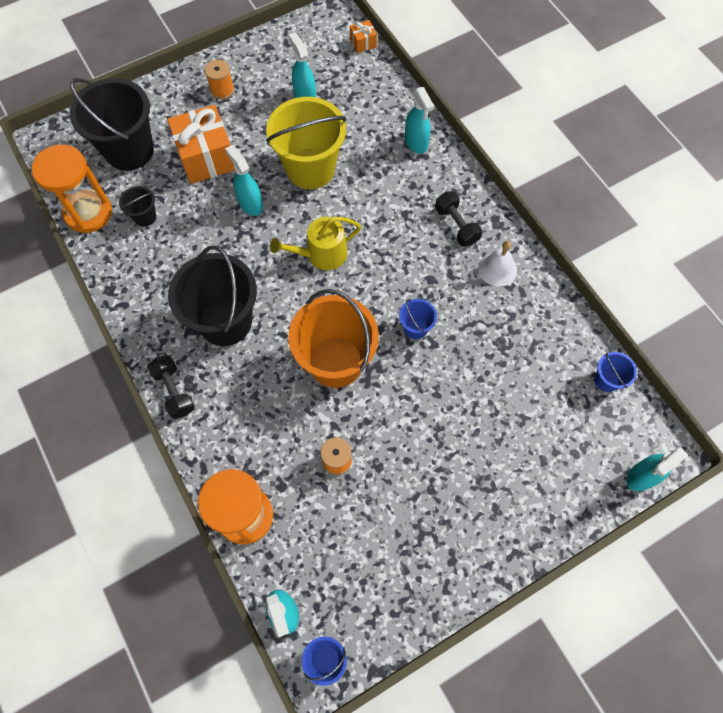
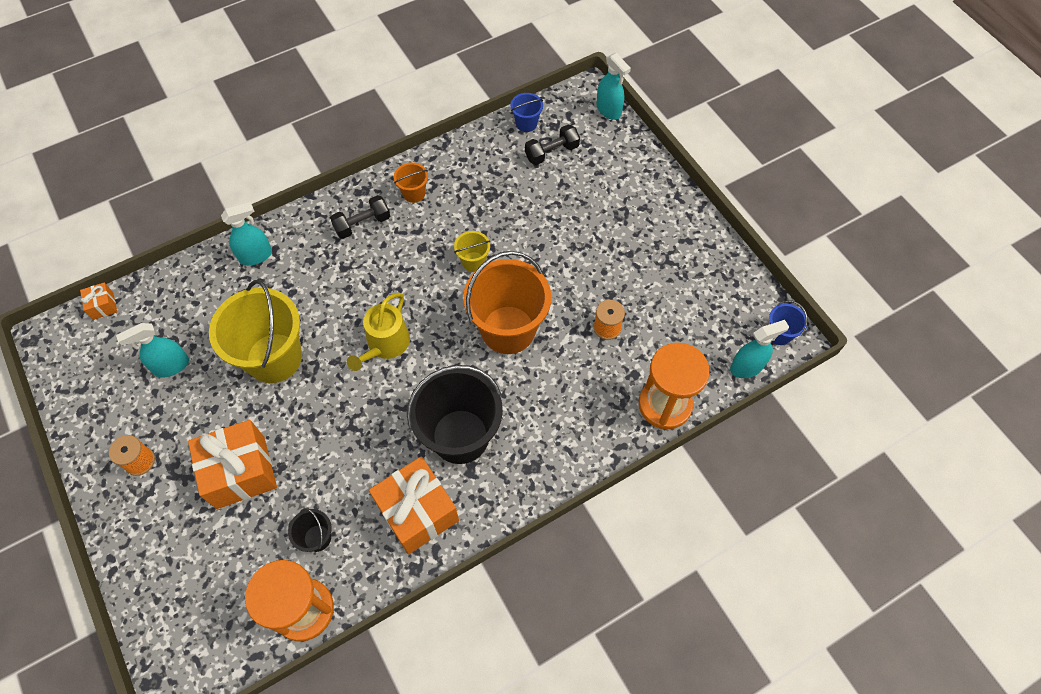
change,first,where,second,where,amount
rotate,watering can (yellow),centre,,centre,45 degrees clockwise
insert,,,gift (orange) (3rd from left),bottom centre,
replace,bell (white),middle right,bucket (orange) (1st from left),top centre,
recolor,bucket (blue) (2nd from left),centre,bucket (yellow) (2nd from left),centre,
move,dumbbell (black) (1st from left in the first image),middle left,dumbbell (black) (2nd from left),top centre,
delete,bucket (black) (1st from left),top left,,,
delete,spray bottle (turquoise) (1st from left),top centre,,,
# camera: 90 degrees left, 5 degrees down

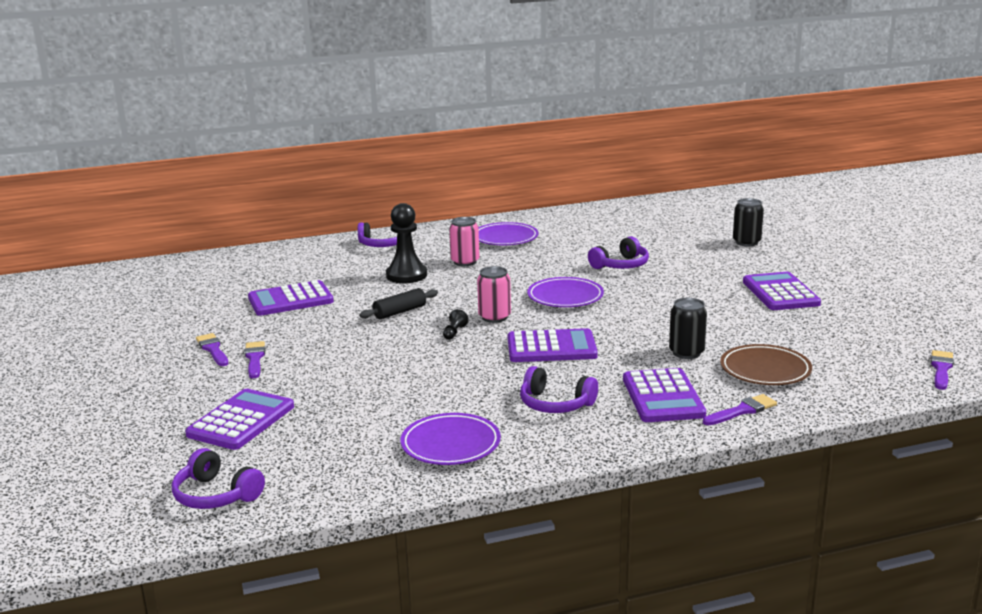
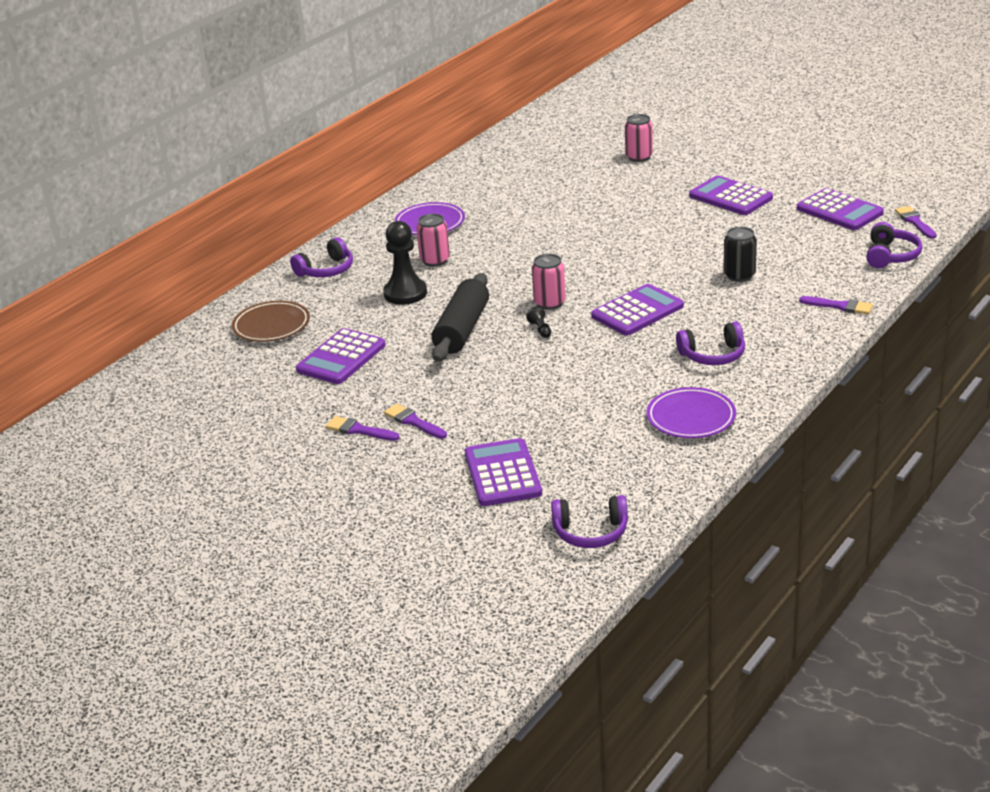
change,first,where,second,where,amount
move,plate (brown),middle right,,middle left,
resize,rolling pin (black),centre,,centre,x1.74
recolor,can (black) (2nd from left),middle right,can (pink) (3rd from left),top centre,
move,calculator (purple) (4th from left in the first image),middle right,calculator (purple) (5th from left),top right,
rotate,brush (purple) (3rd from left),middle right,,middle right,90 degrees clockwise
move,headphones (purple) (4th from left),centre,,top right,
delete,plate (purple) (3rd from left),centre,,,
# camera: 35 degrees left, 10 degrees up

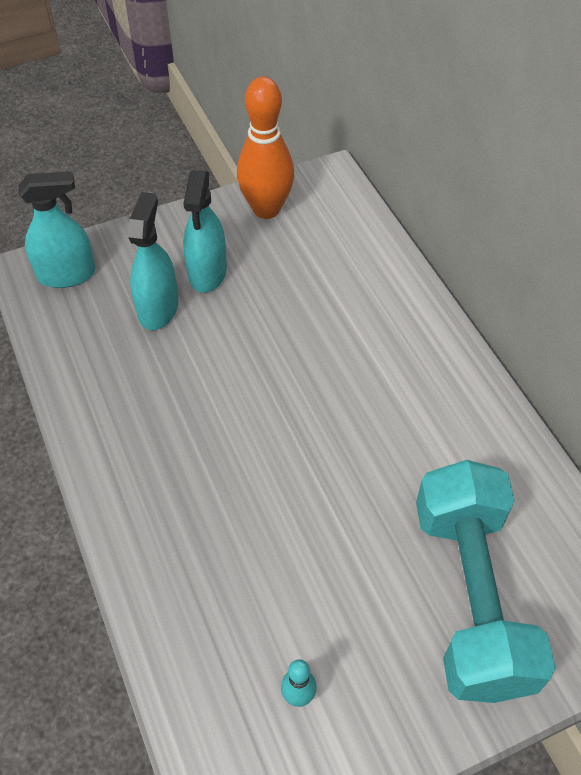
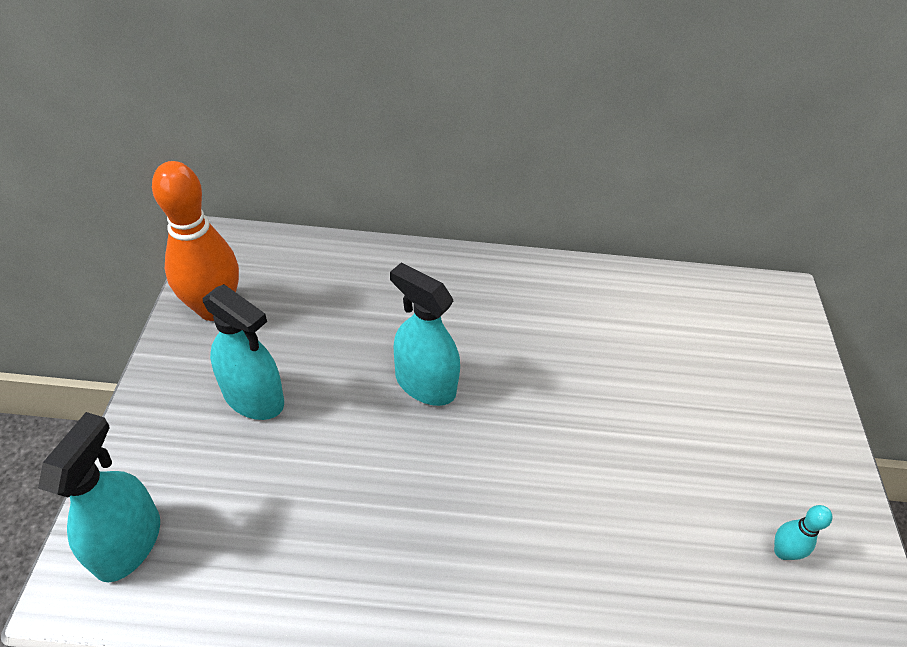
change,first,where,second,where,amount
move,spray bottle (turquoise) (2nd from left in the first image),middle left,spray bottle (turquoise) (3rd from left),centre,
delete,dumbbell (turquoise),bottom right,,,
# camera: 65 degrees left, 5 degrees down

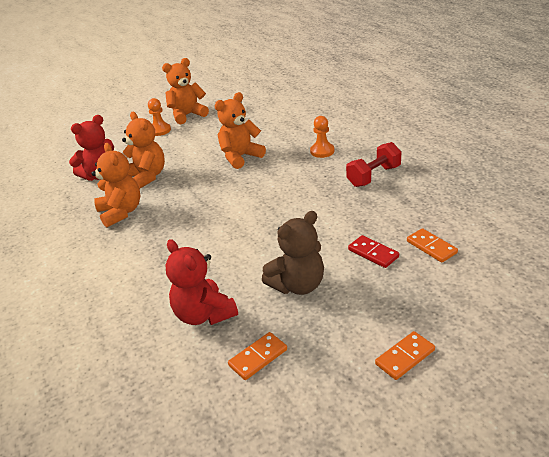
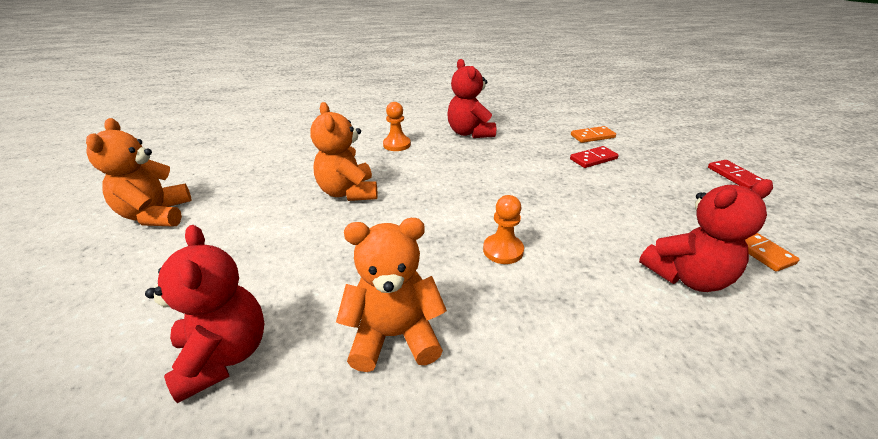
change,first,where,second,where,amount
replace,dumbbell (red),middle right,teddy bear (red) (2nd from left),top centre,
move,pawn (orange) (1st from left in the first image),top left,pawn (orange) (2nd from left),centre,
recolor,domino (orange) (2nd from left),bottom right,domino (red) (2nd from left),middle right,
delete,teddy bear (orange) (2nd from left),top left,,,
delete,teddy bear (brown),centre,,,
# camera: 75 degrees left, 0 degrees up

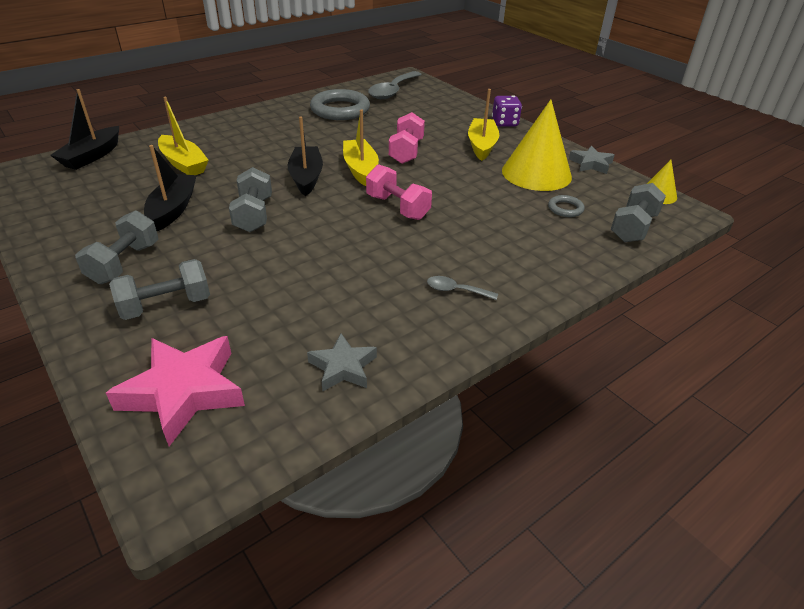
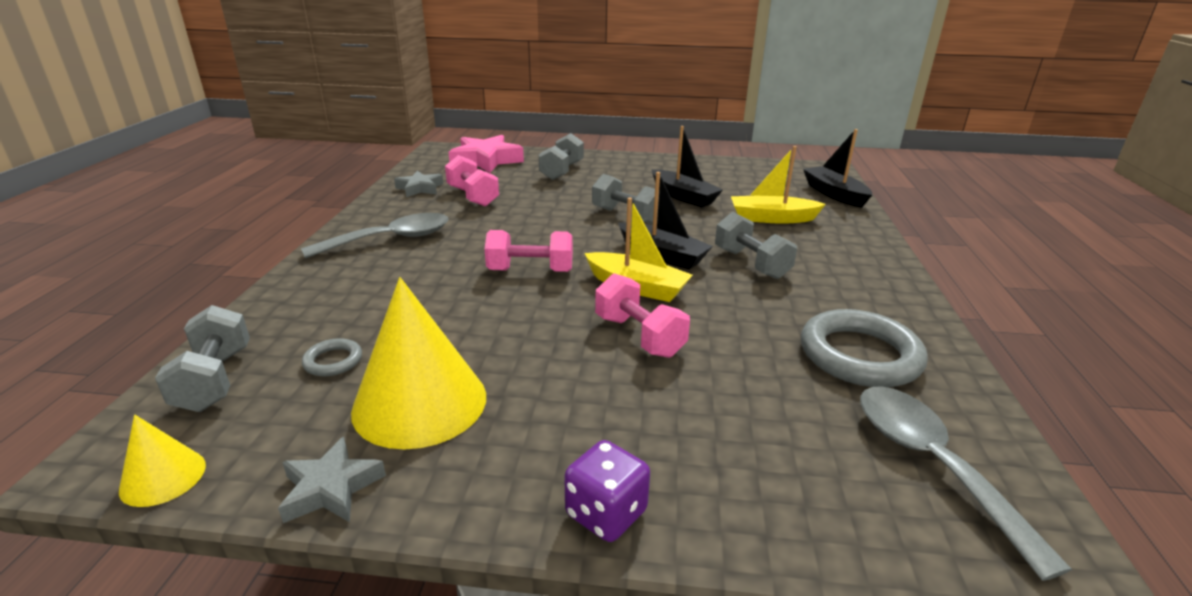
change,first,where,second,where,amount
resize,spoon (grey) (2nd from left in the first image),centre,spoon (grey) (1st from left),middle left,x2.09
insert,,,dumbbell (pink) (1st from left),top centre,
move,dumbbell (grey) (1st from left in the first image),middle left,dumbbell (grey) (4th from left),centre,
delete,boat (yellow) (3rd from left),top centre,,,
# camera: 135 degrees right, 10 degrees down

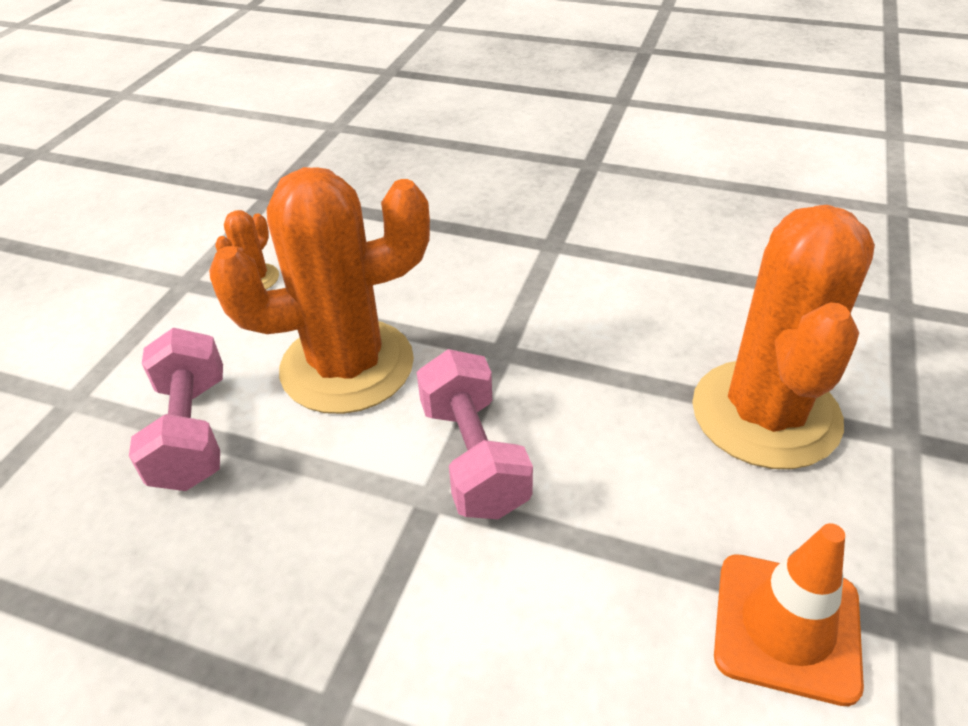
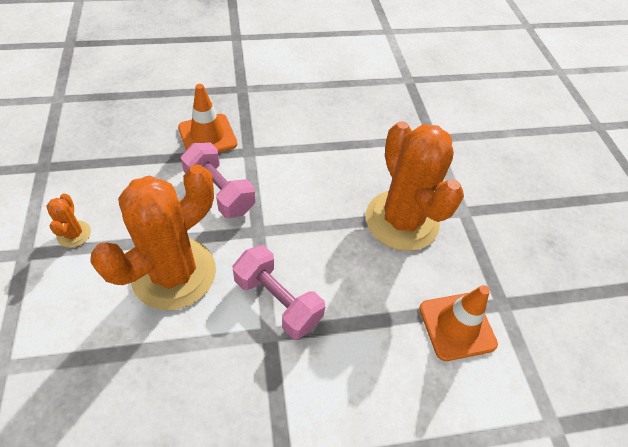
change,first,where,second,where,amount
insert,,,traffic cone (orange) (1st from left),top left,
move,dumbbell (pink) (1st from left),middle left,,centre,
# camera: 35 degrees left, 10 degrees up

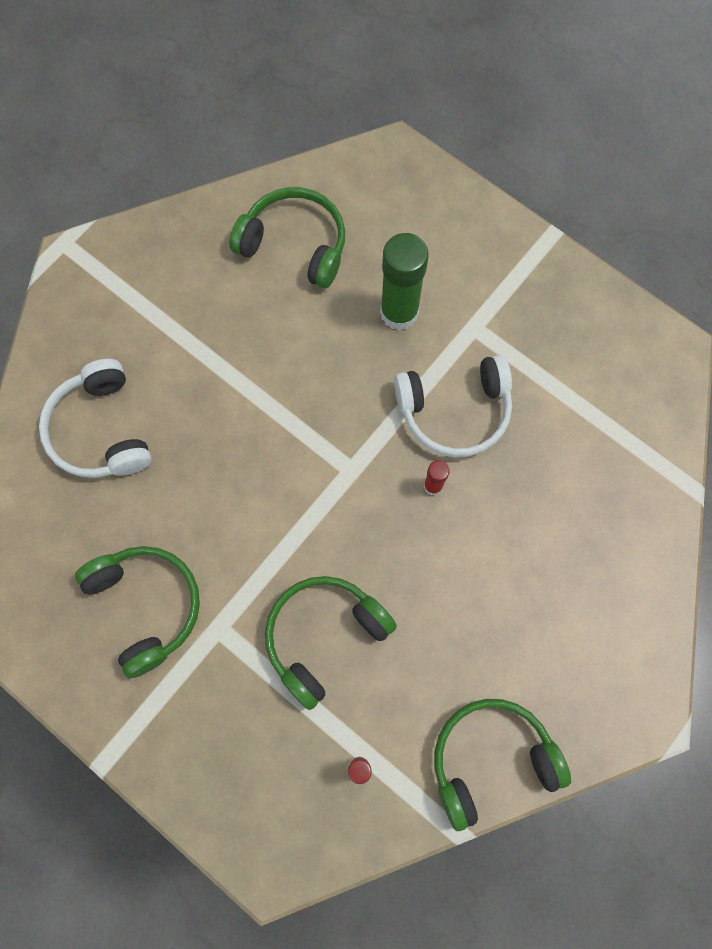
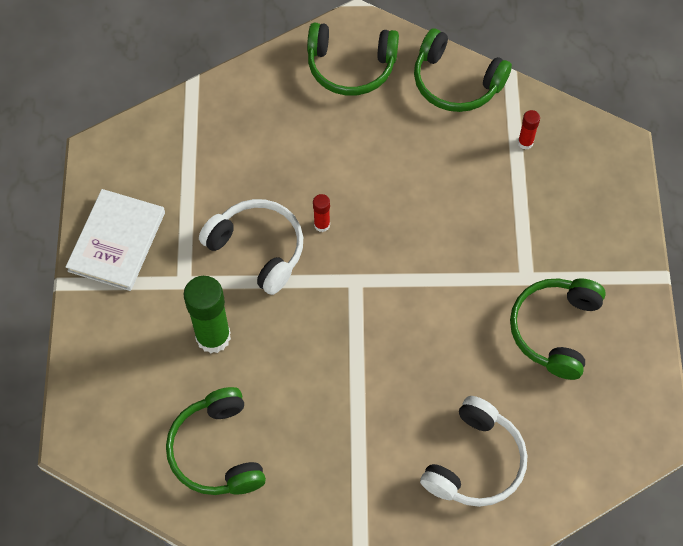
change,first,where,second,where,amount
insert,,,book (white),middle left,
move,headphones (green) (3rd from left in the first image),bottom centre,headphones (green) (2nd from left),top centre,
# camera: 130 degrees left, 10 degrees down

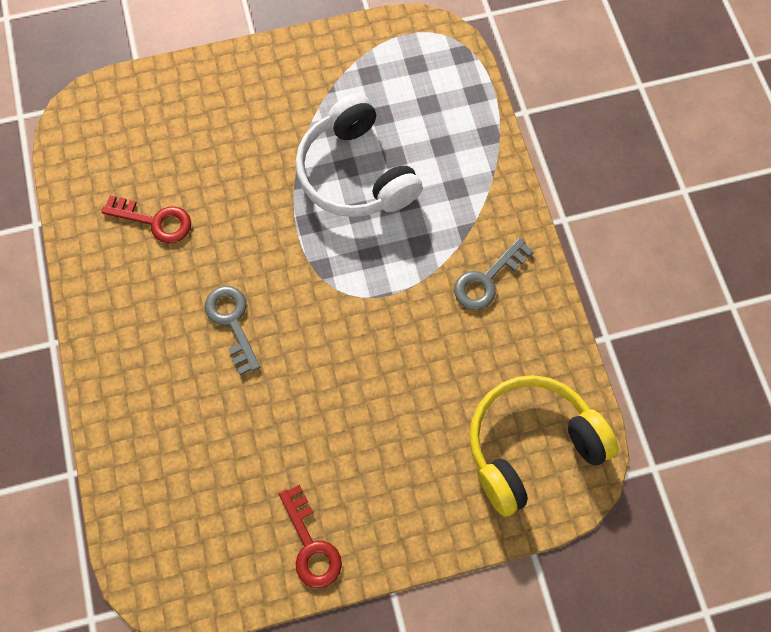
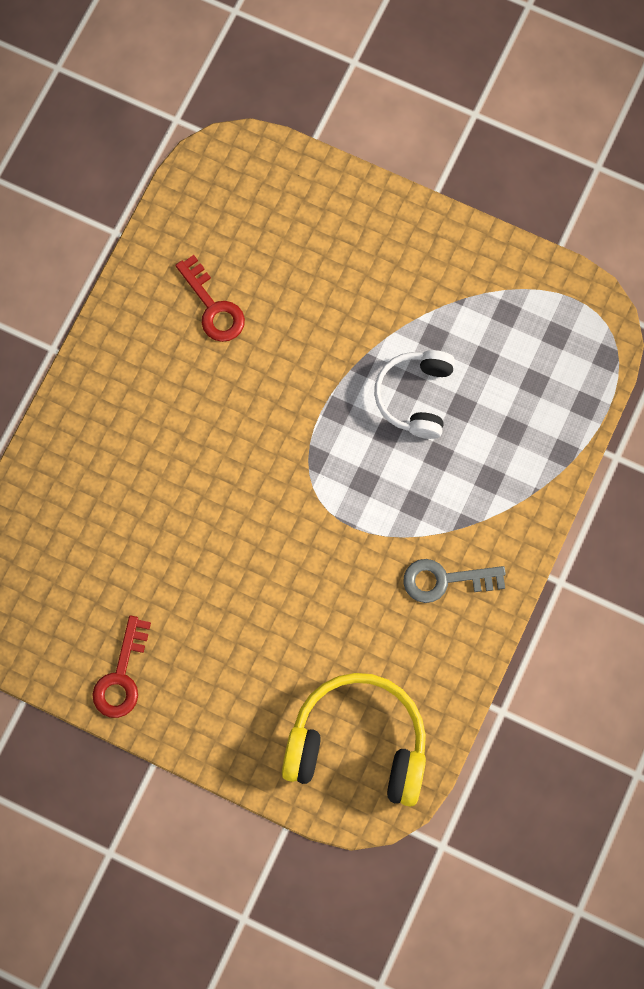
change,first,where,second,where,amount
resize,headphones (white),top centre,,centre,x0.65
delete,key (grey) (1st from left),middle left,,,
# camera: 40 degrees right, 5 degrees up

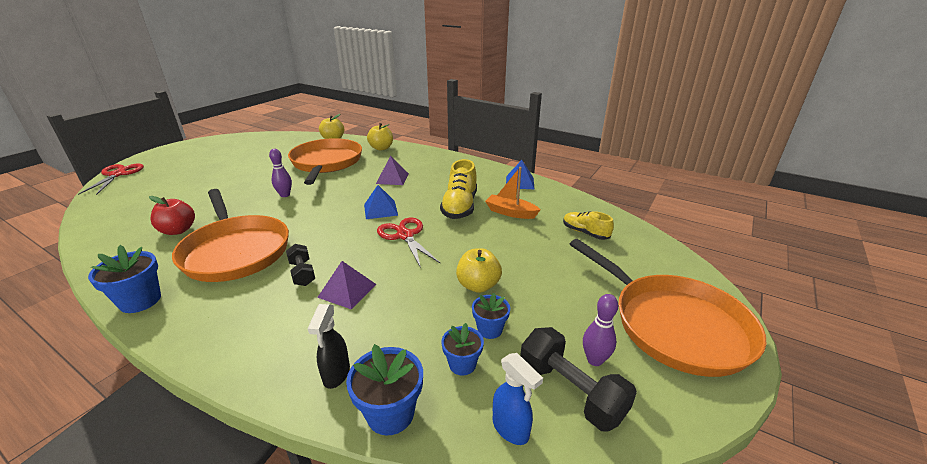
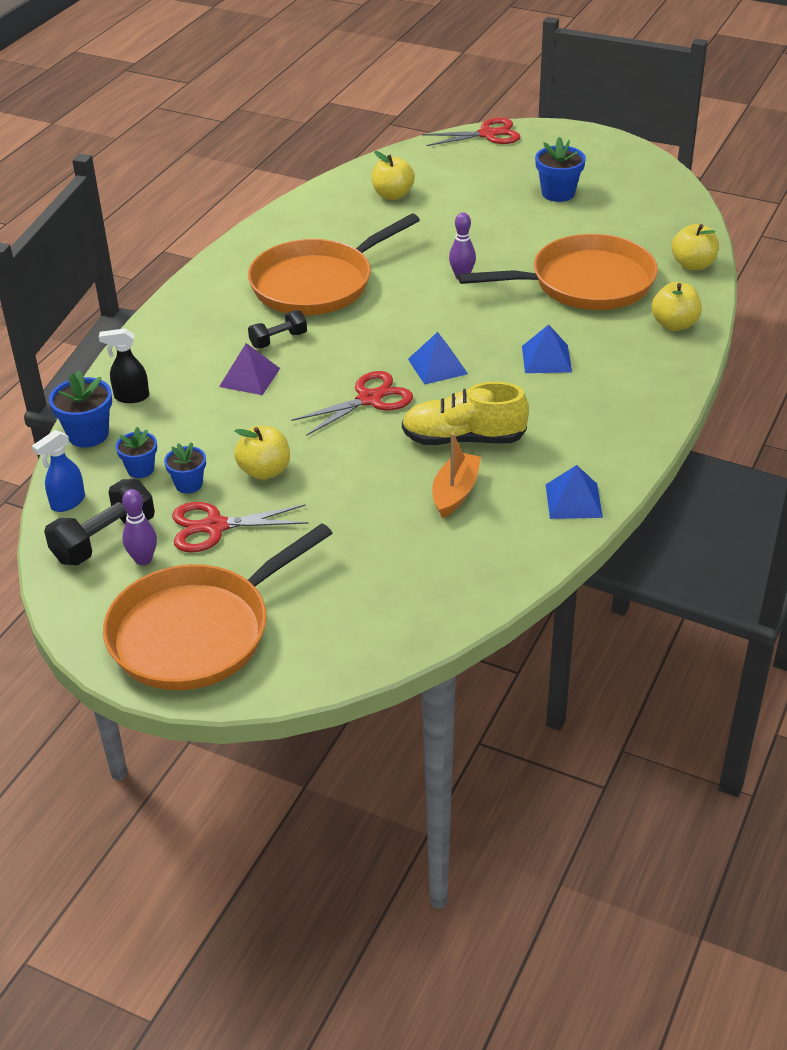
change,first,where,second,where,amount
insert,,,scissors (red) (1st from left),middle left,
insert,,,apple (yellow) (2nd from left),top centre,
recolor,pyramid (purple) (2nd from left),centre,pyramid (blue) (2nd from left),top right,
move,flower pot (blue) (1st from left in the first image),middle left,flower pot (blue) (4th from left),top right,
delete,apple (red),middle left,,,
delete,shoe (yellow) (2nd from left),centre,,,
# camera: 85 degrees right, 10 degrees up

